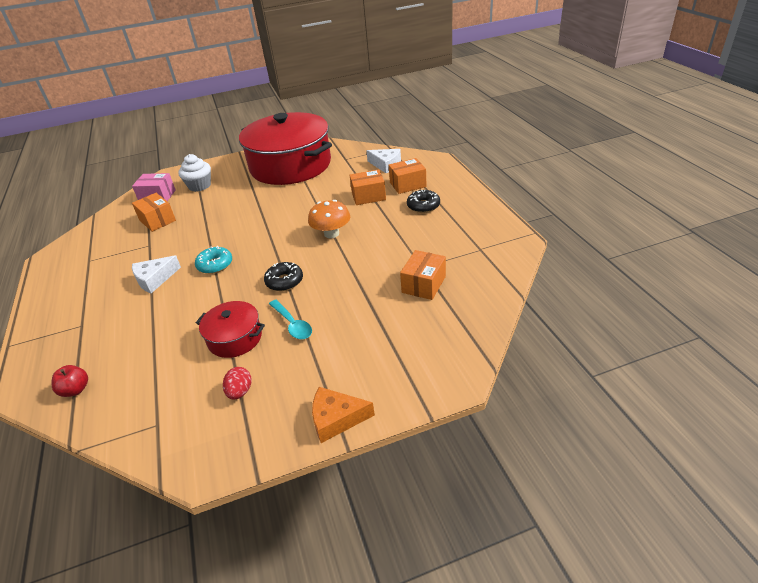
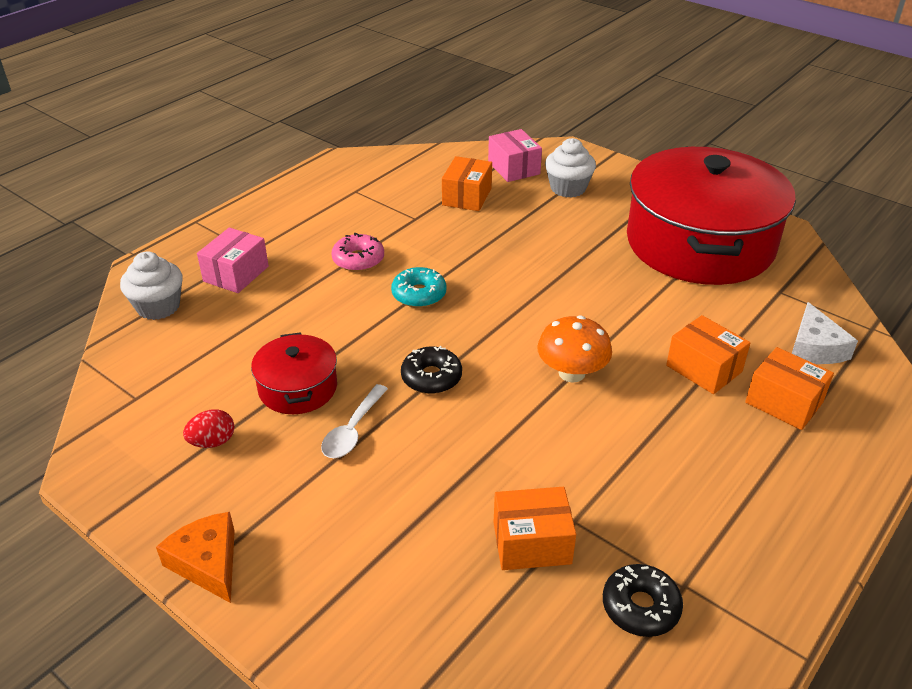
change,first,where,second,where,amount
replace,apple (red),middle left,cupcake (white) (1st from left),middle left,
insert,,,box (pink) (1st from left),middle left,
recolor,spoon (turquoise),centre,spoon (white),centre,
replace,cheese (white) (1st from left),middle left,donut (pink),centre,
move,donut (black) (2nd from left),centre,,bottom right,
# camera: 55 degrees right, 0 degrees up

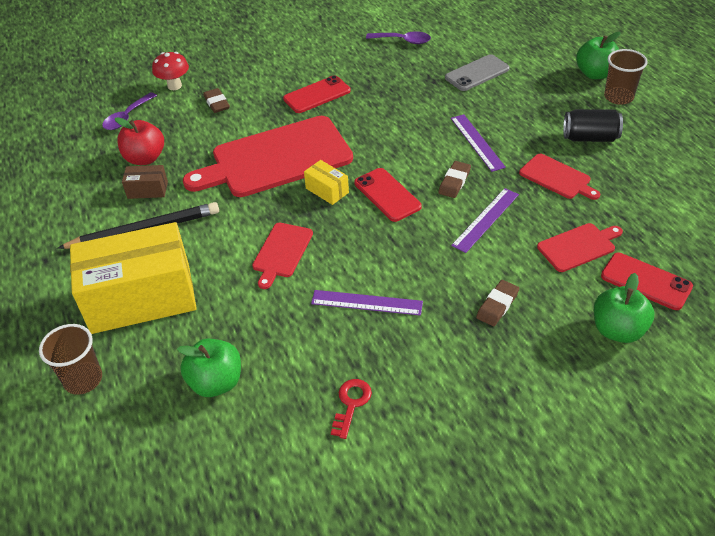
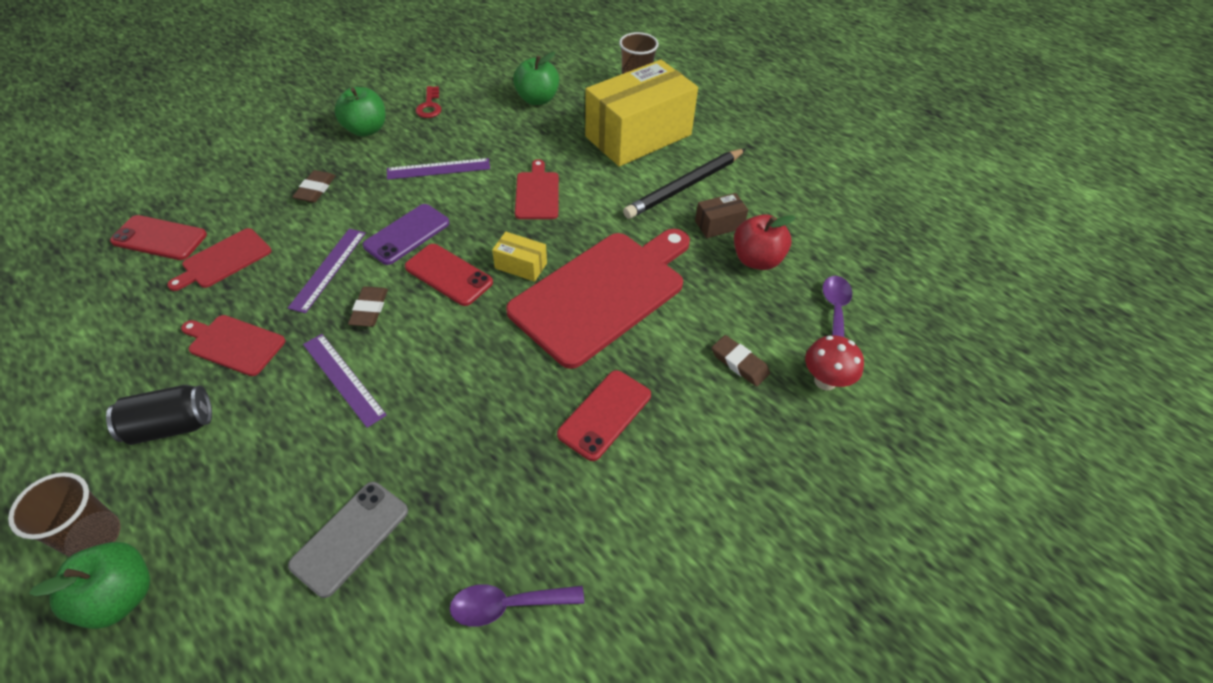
change,first,where,second,where,amount
move,apple (green) (3rd from left in the first image),middle right,apple (green) (2nd from left),top left,
insert,,,phone (purple),centre,
# camera: 155 degrees right, 5 degrees up

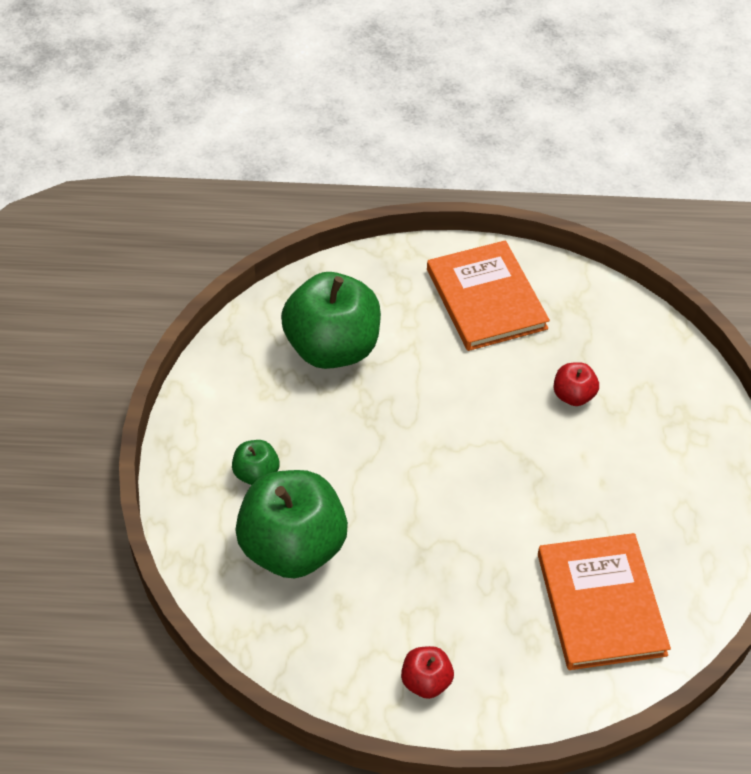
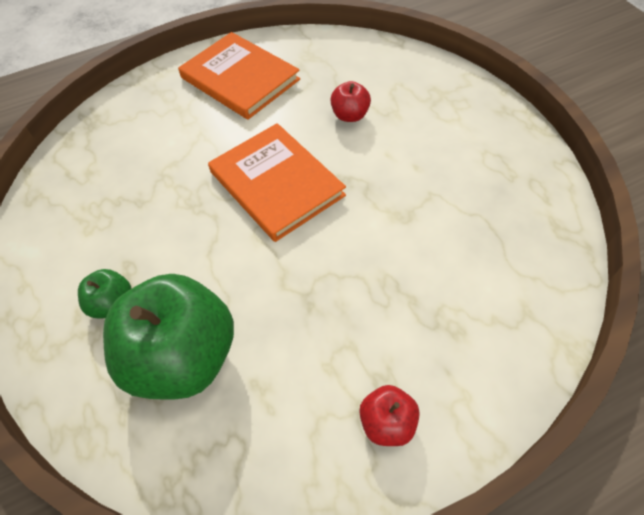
change,first,where,second,where,amount
move,book (orange) (2nd from left),bottom right,,centre,
delete,apple (green) (3rd from left),centre,,,
# camera: 25 degrees left, 5 degrees up

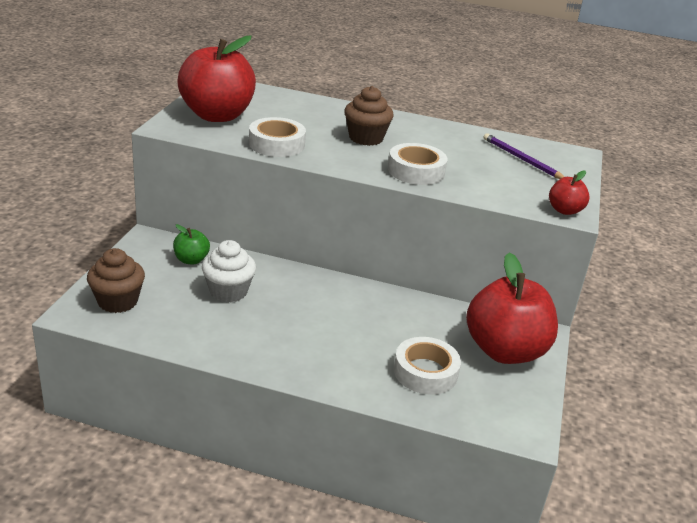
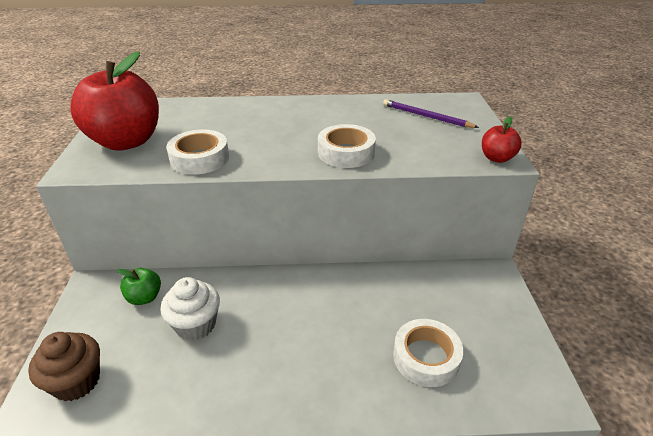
change,first,where,second,where,amount
delete,cupcake (brown) (2nd from left),top centre,,,
delete,apple (red) (2nd from left),middle right,,,
# camera: 15 degrees left, 5 degrees up

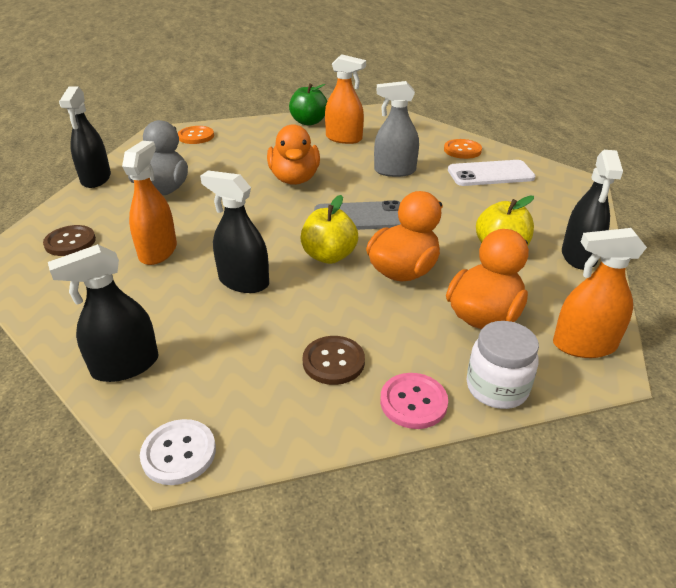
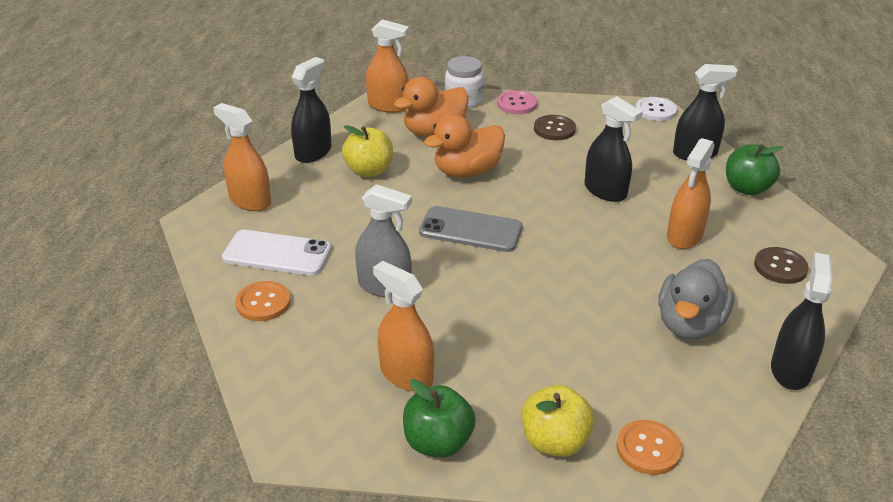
change,first,where,second,where,amount
insert,,,spray bottle (orange) (1st from left),top left,
move,apple (yellow) (1st from left in the first image),centre,apple (yellow) (2nd from left),bottom centre,
insert,,,apple (green) (2nd from left),middle right,
delete,duck (orange) (1st from left),top centre,,,
# camera: 160 degrees left, 0 degrees up

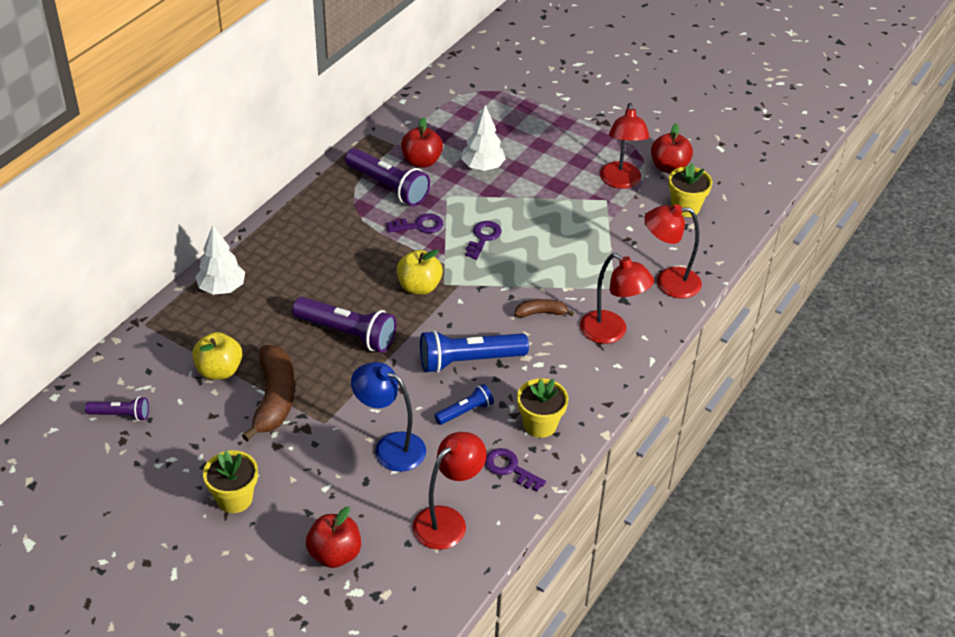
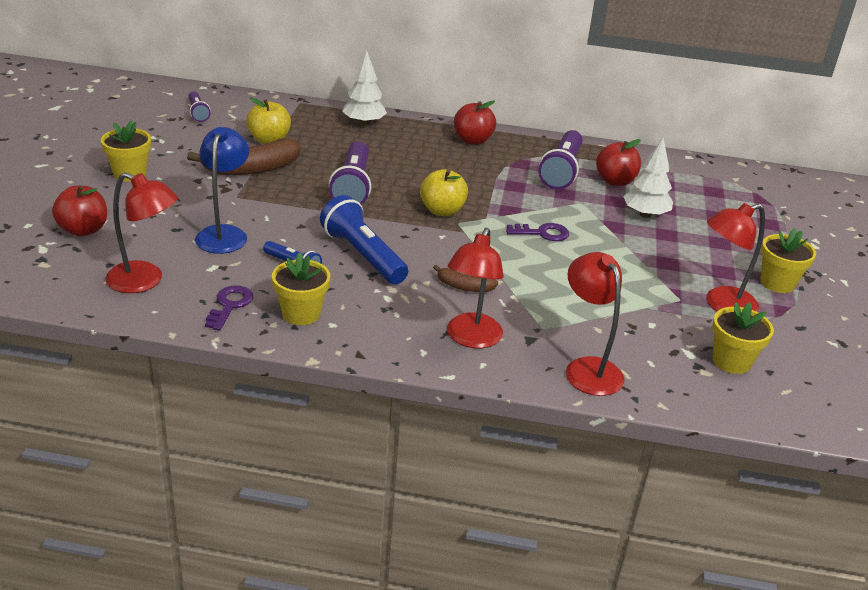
change,first,where,second,where,amount
rotate,banana (brown) (2nd from left),centre,,centre,135 degrees clockwise
move,apple (red) (3rd from left in the first image),top right,apple (red) (2nd from left),top centre,
insert,,,flower pot (yellow) (4th from left),middle right,
delete,key (purple) (1st from left),centre,,,
# camera: 65 degrees right, 10 degrees down

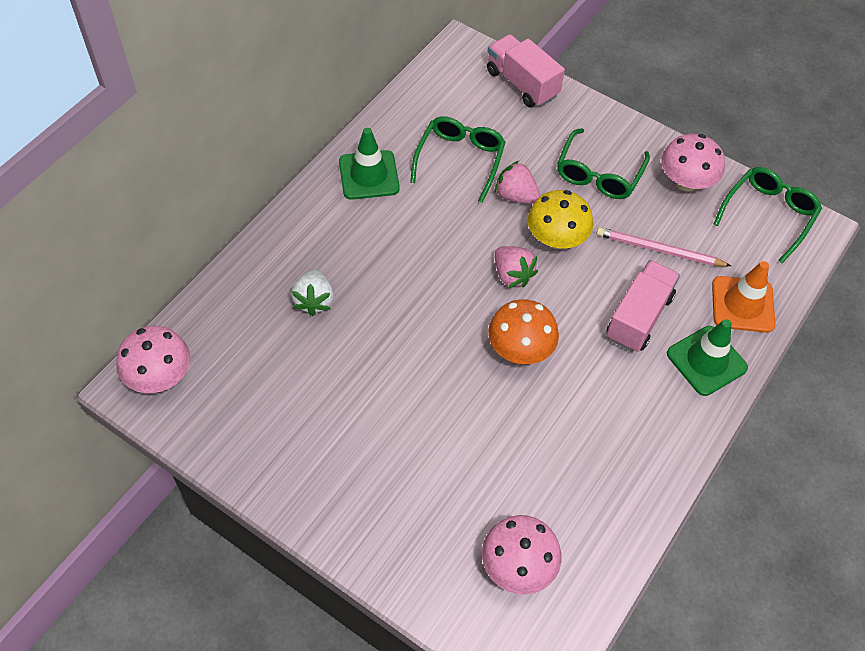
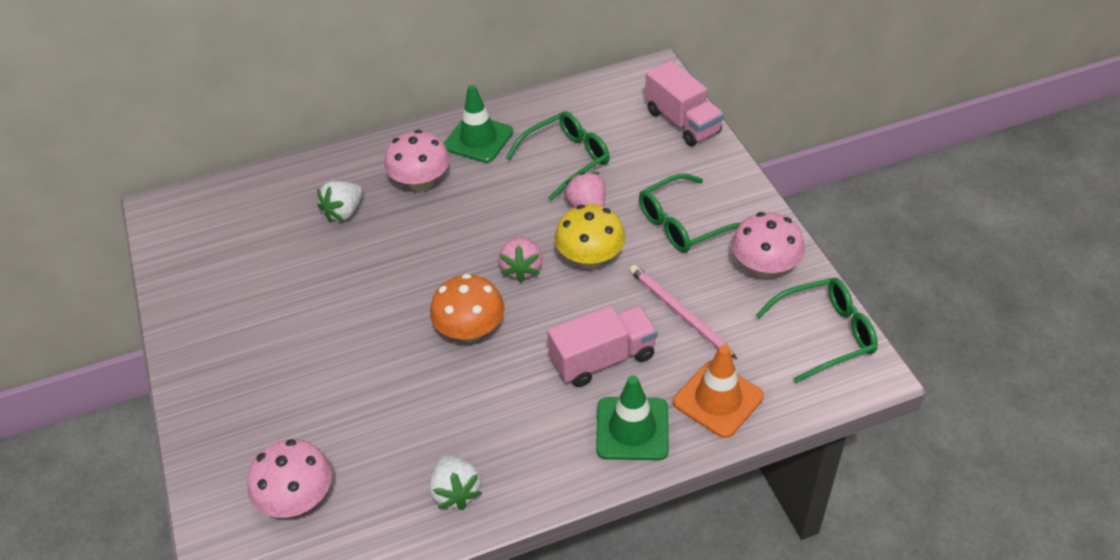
change,first,where,second,where,amount
move,mushroom (pink) (1st from left in the first image),middle left,mushroom (pink) (2nd from left),top centre,
insert,,,strawberry (white) (2nd from left),bottom centre,
rotate,truck (pink) (1st from left in the first image),top centre,truck (pink) (2nd from left),top centre,150 degrees clockwise
# camera: 40 degrees right, 10 degrees down

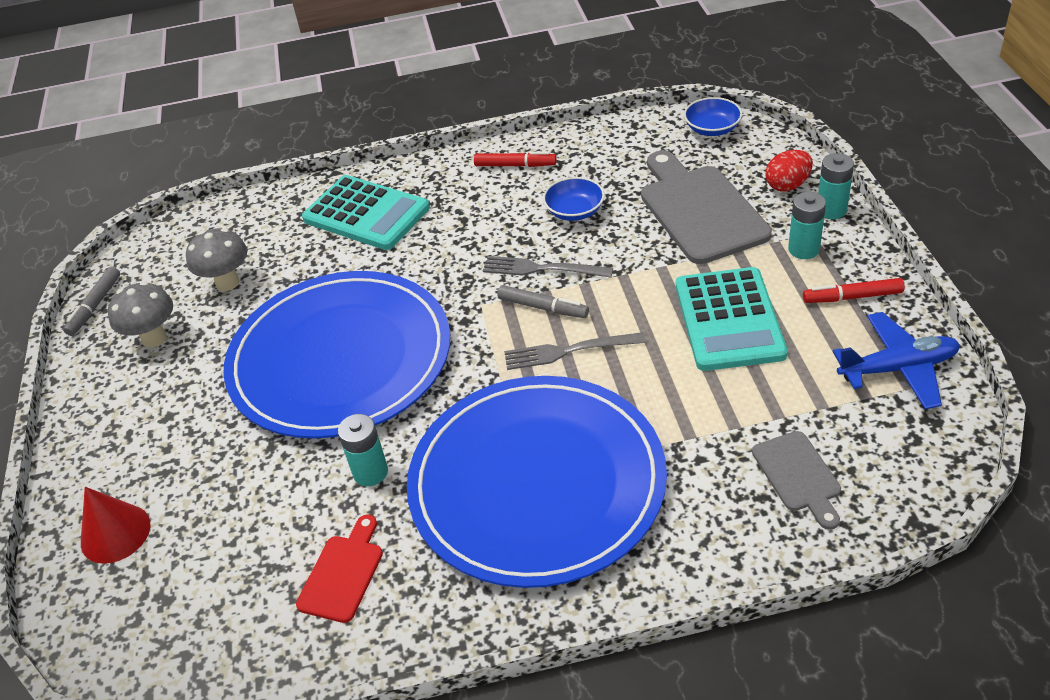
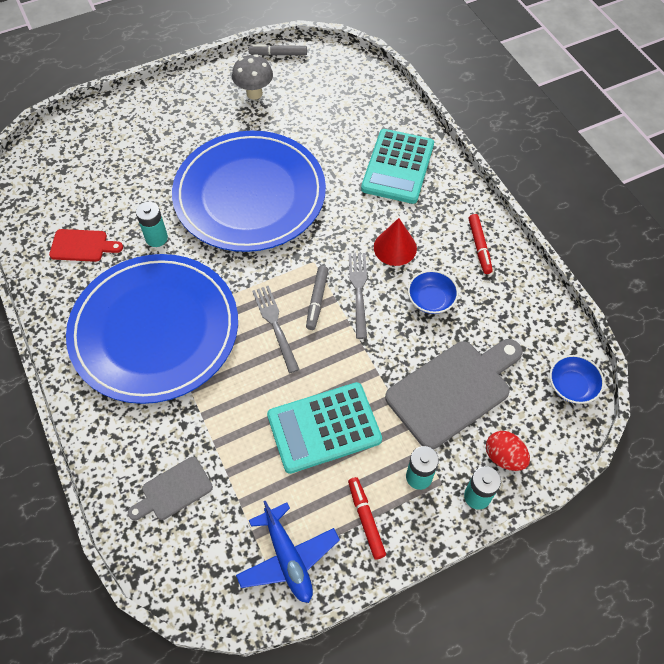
change,first,where,second,where,amount
move,cone (red),bottom left,,centre,
delete,mushroom (grey) (2nd from left),middle left,,,
# camera: 70 degrees right, 15 degrees up

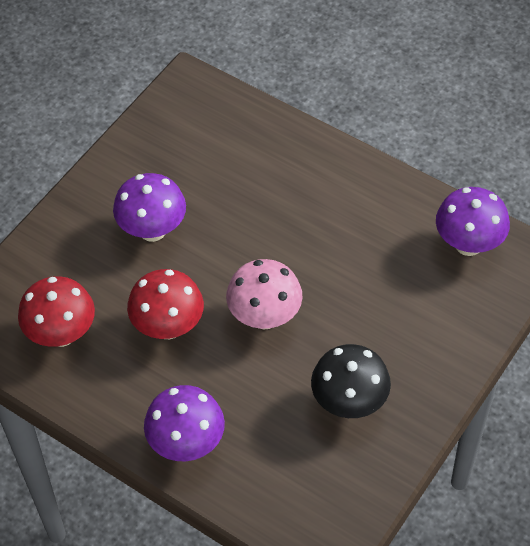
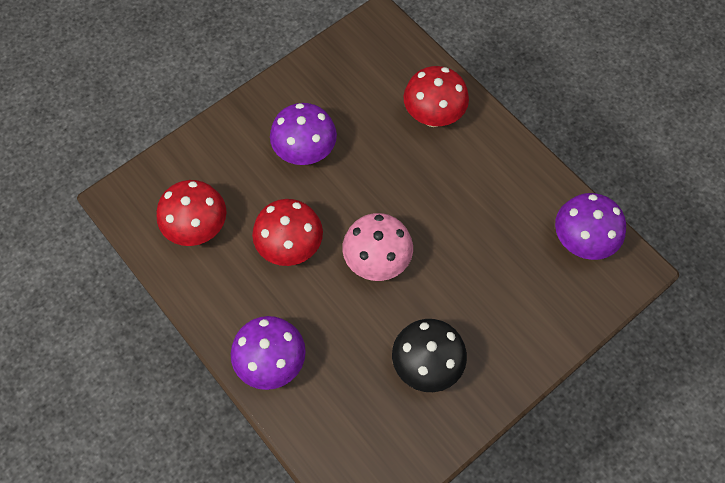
change,first,where,second,where,amount
insert,,,mushroom (red) (3rd from left),top centre,
# camera: 15 degrees right, 10 degrees up

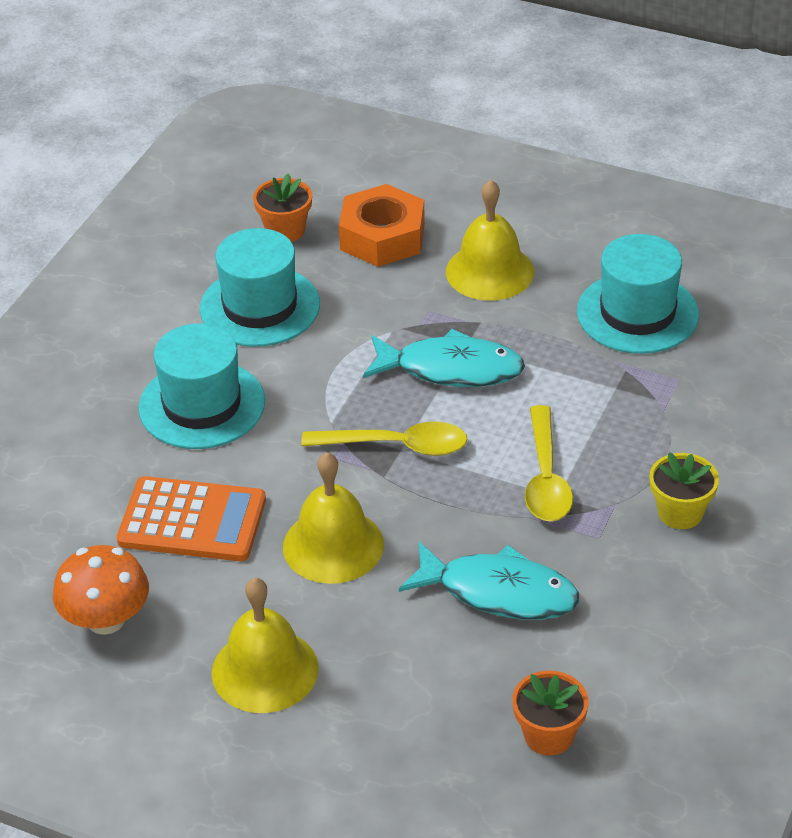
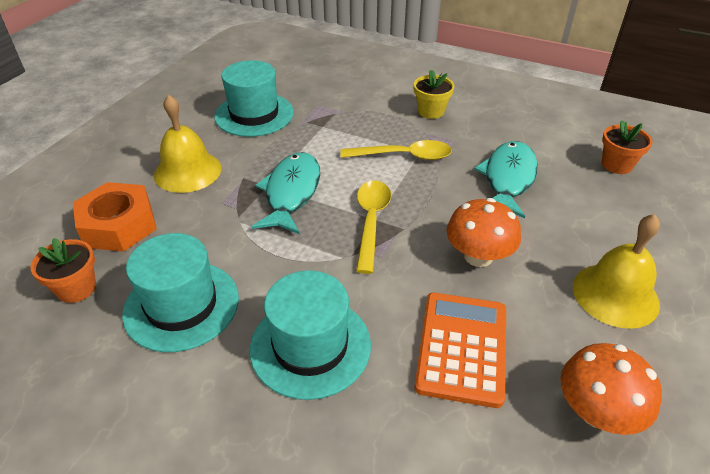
change,first,where,second,where,amount
replace,bell (yellow) (2nd from left),centre,mushroom (orange) (1st from left),middle right,
# camera: 90 degrees left, 0 degrees up

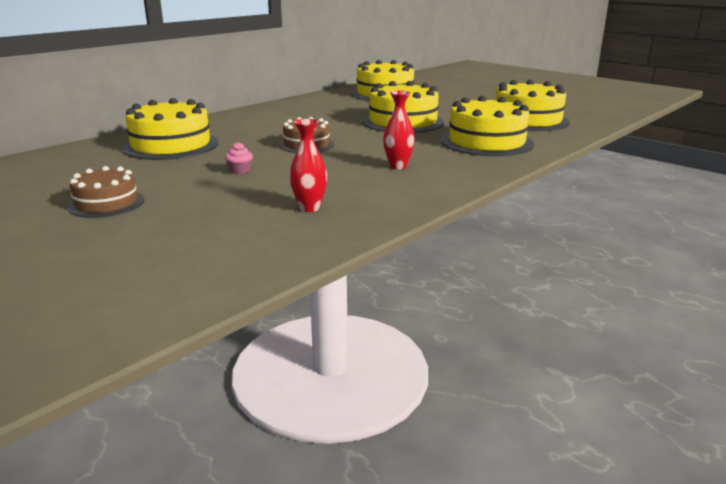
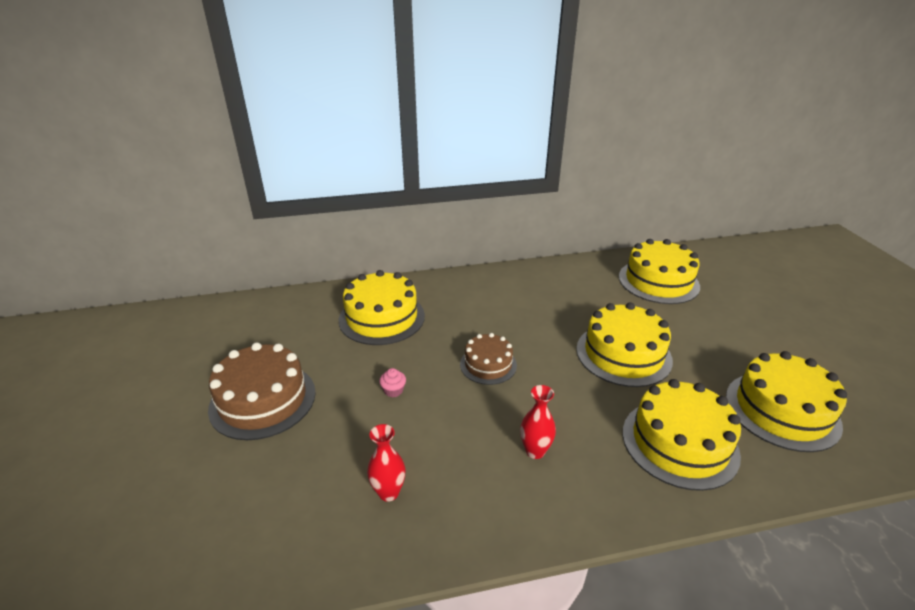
change,first,where,second,where,amount
resize,cake (brown) (1st from left),middle left,,middle left,x1.68
# camera: 35 degrees right, 10 degrees up

